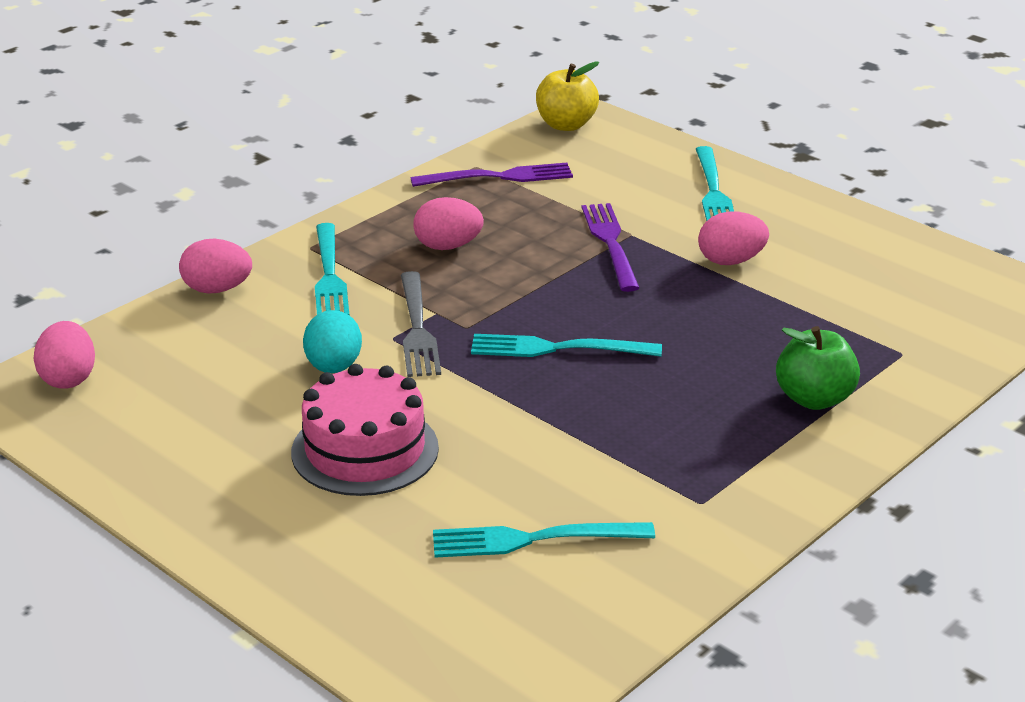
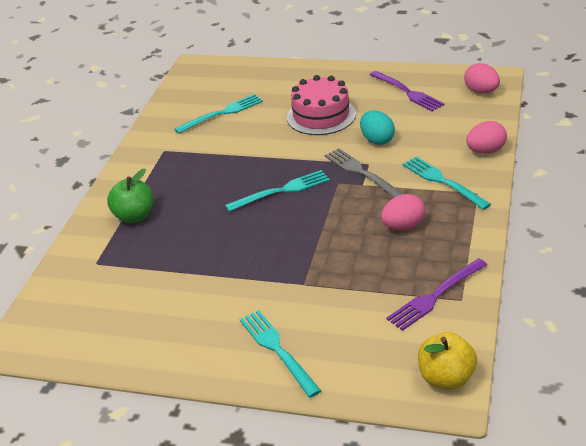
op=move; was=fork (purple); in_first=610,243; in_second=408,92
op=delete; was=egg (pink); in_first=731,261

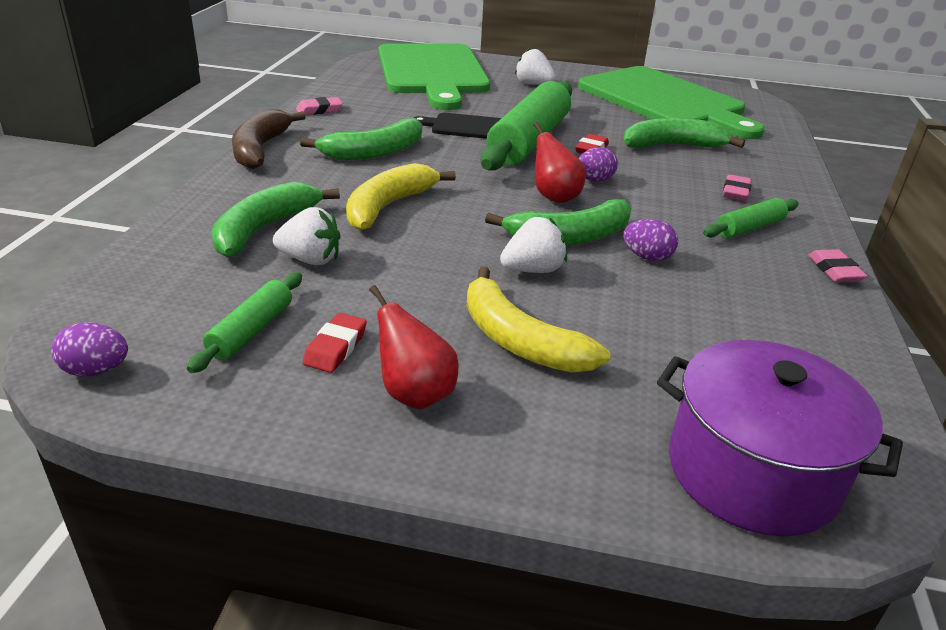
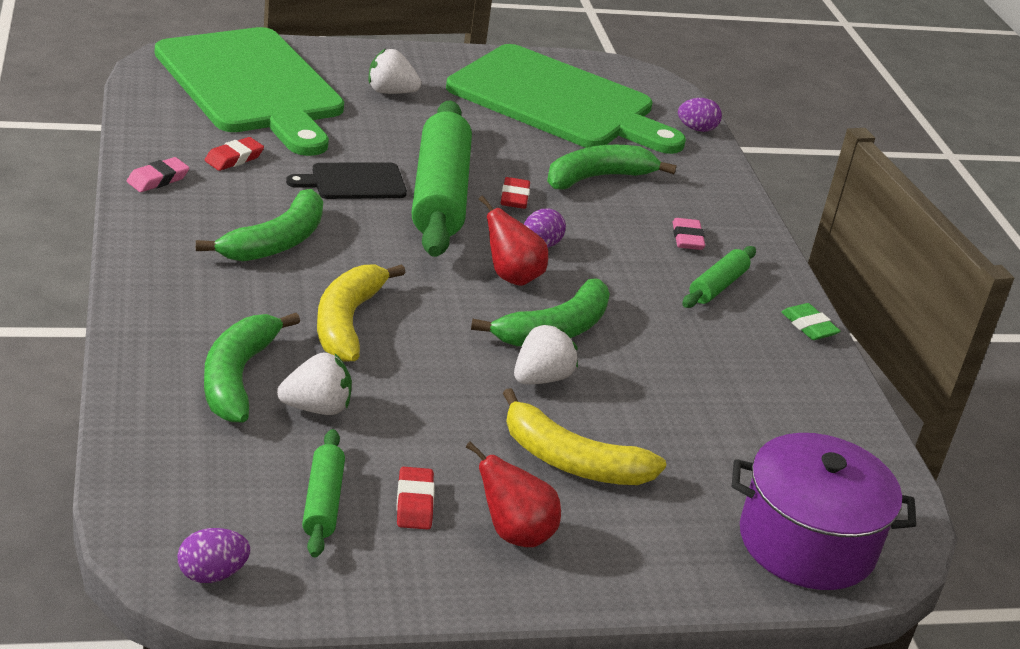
op=delete; was=banana (brown); in_first=260,149
op=move; was=egg (purple); in_first=647,257; in_second=696,129
op=recolor; was=eraser (pink); now=eraser (green); in_first=834,270; in_second=809,326
op=insert; now=eraser (red); in_second=234,158

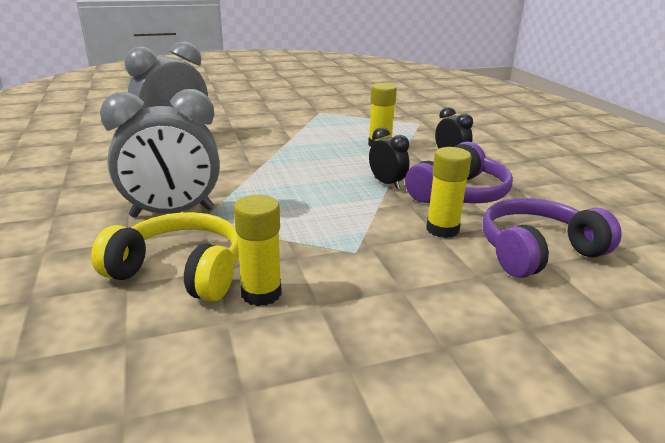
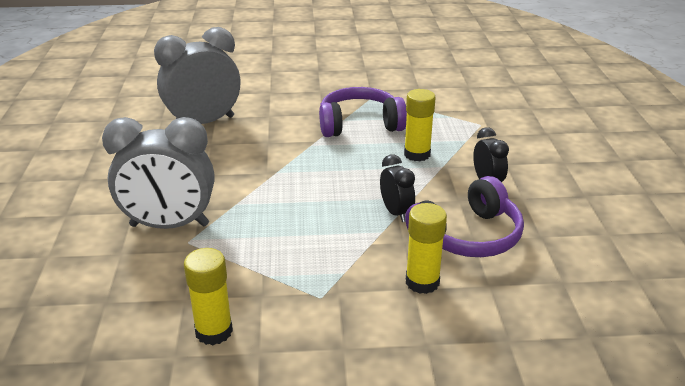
op=delete; was=headphones (yellow); in_first=180,271
op=move; was=headphones (purple); in_first=537,251; in_second=359,124

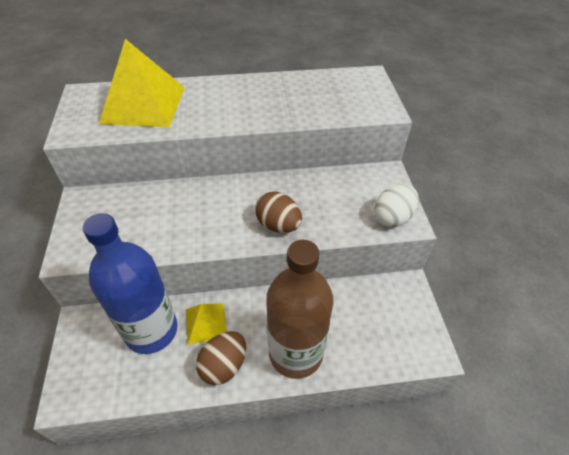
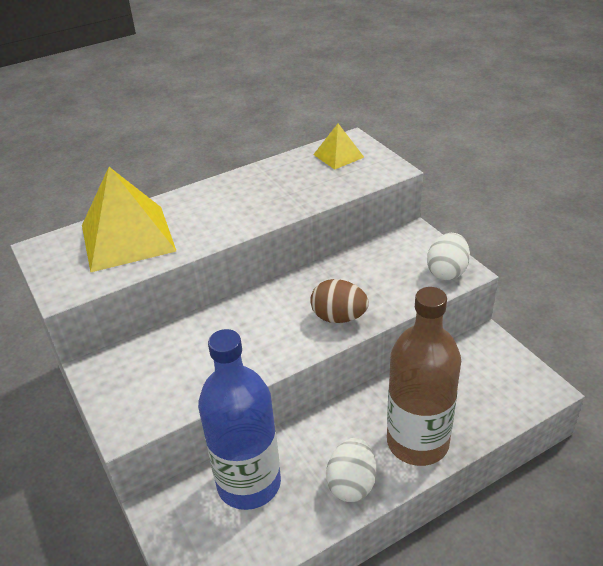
op=move; was=pyramid (yellow); in_first=206,323; in_second=338,156
op=recolor; was=egg (brown); now=egg (white); in_first=224,365; in_second=351,484

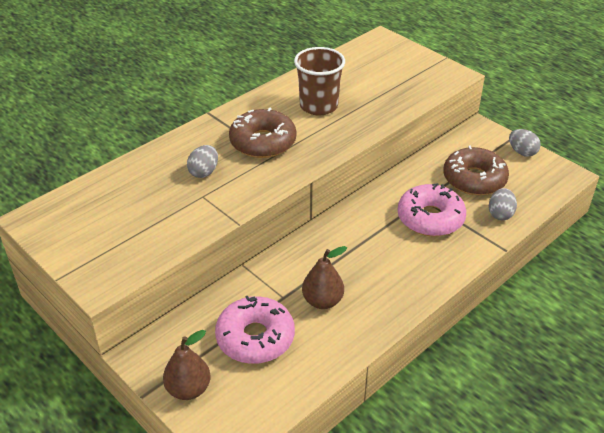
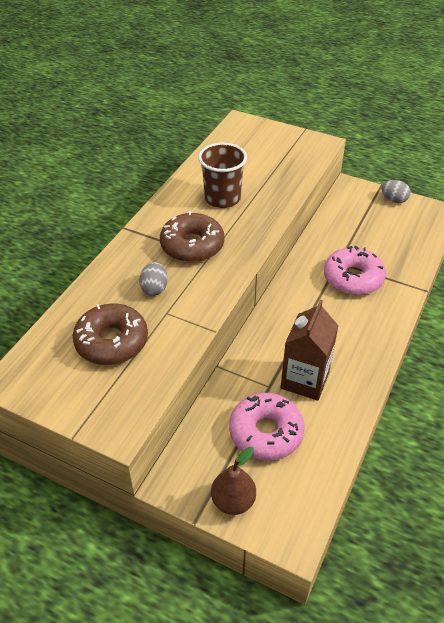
op=replace; was=pear (brown); now=carton (brown); in_first=322,301; in_second=305,380
op=move; was=donut (brown); in_first=474,179; in_second=112,341
op=delete; was=egg (grey); in_first=500,214

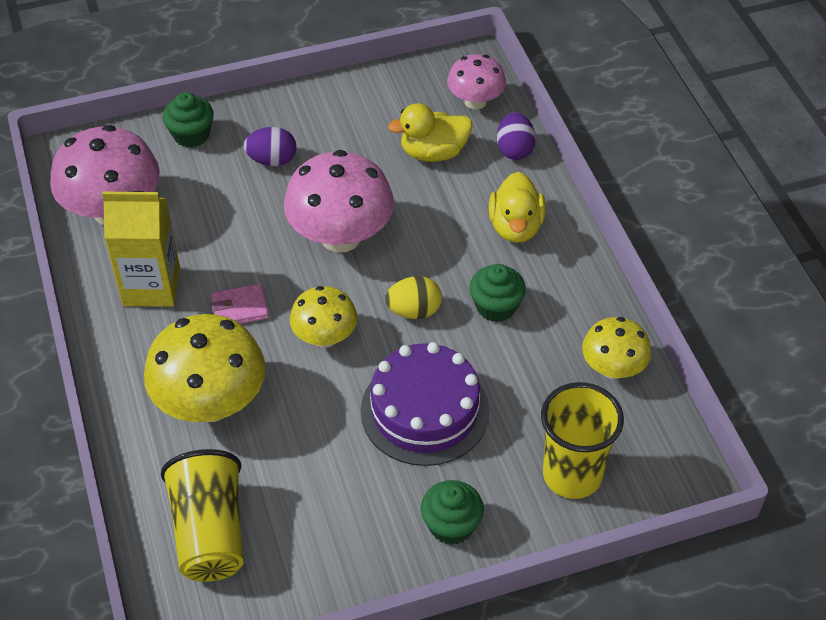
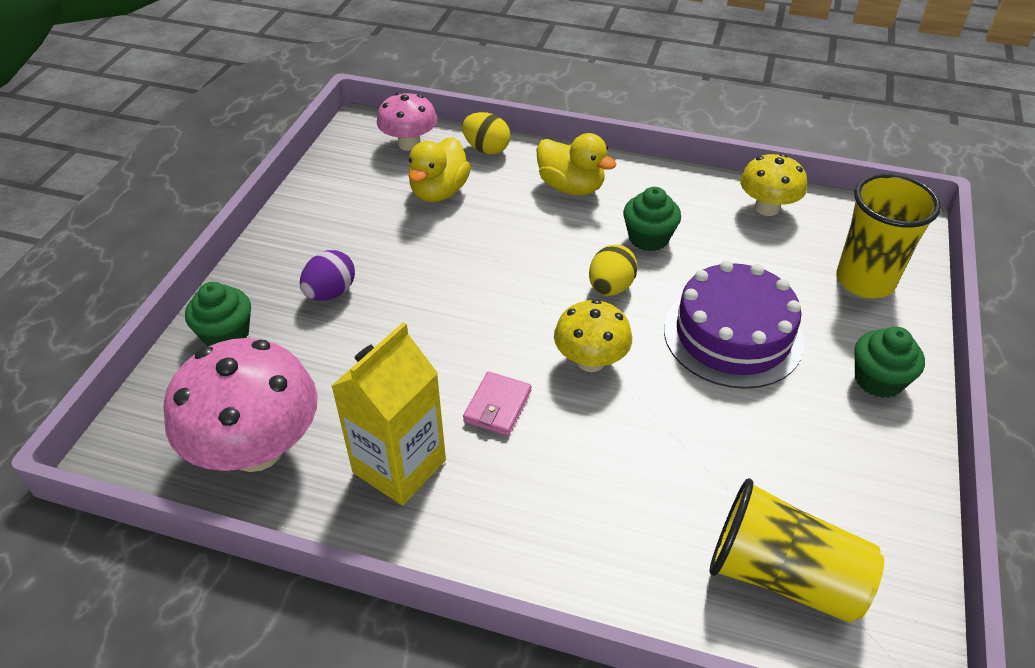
op=delete; was=mushroom (yellow); in_first=211,403
op=delete; was=mushroom (pink); in_first=340,237
op=recolor; was=egg (purple); now=egg (yellow); in_first=514,150; in_second=486,149

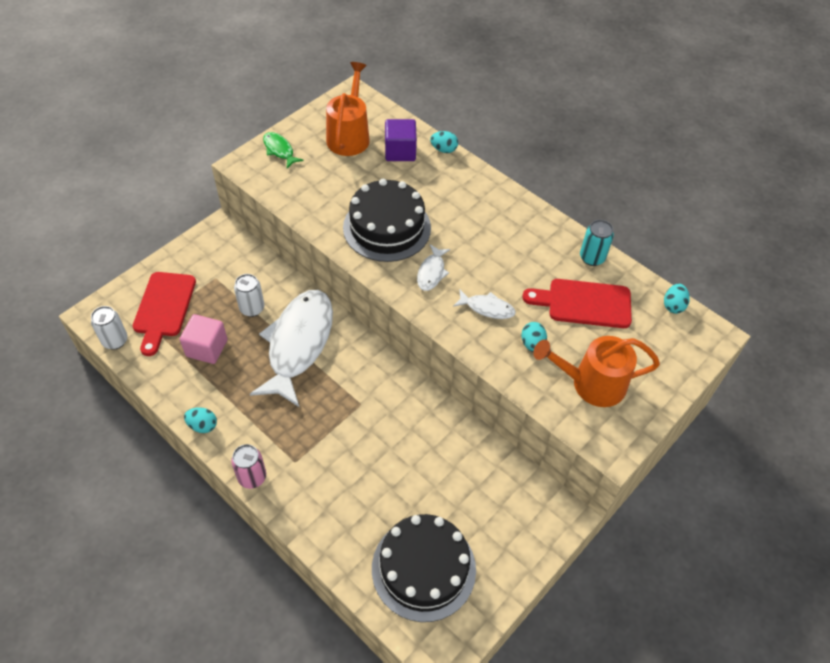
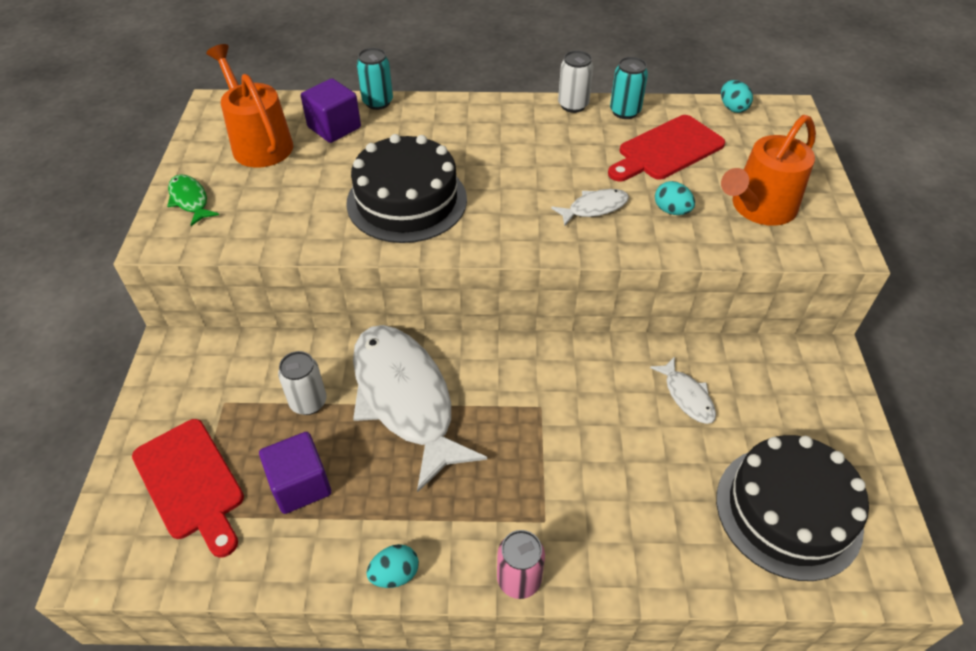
op=move; was=can (white); in_first=115,340; in_second=573,105
op=recolor; was=cube (pink); now=cube (purple); in_first=207,348; in_second=300,485
op=rotate; was=fish (green); in_first=279,150; in_second=190,200; clockwise=45
op=move; was=fish (white); in_first=431,272; in_second=687,396
op=replace; was=egg (turquoise); now=can (turquoise); in_first=443,149; in_second=378,102

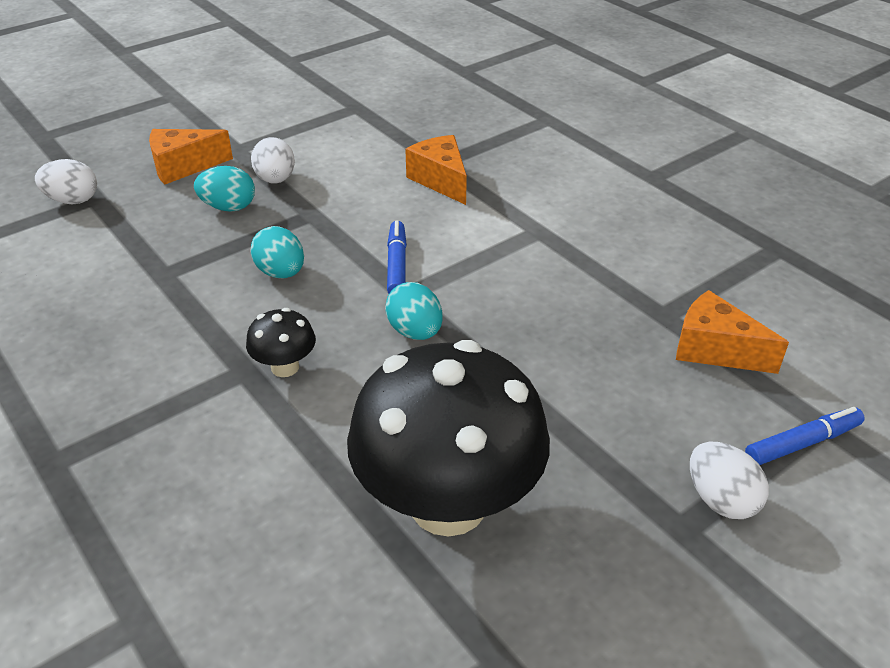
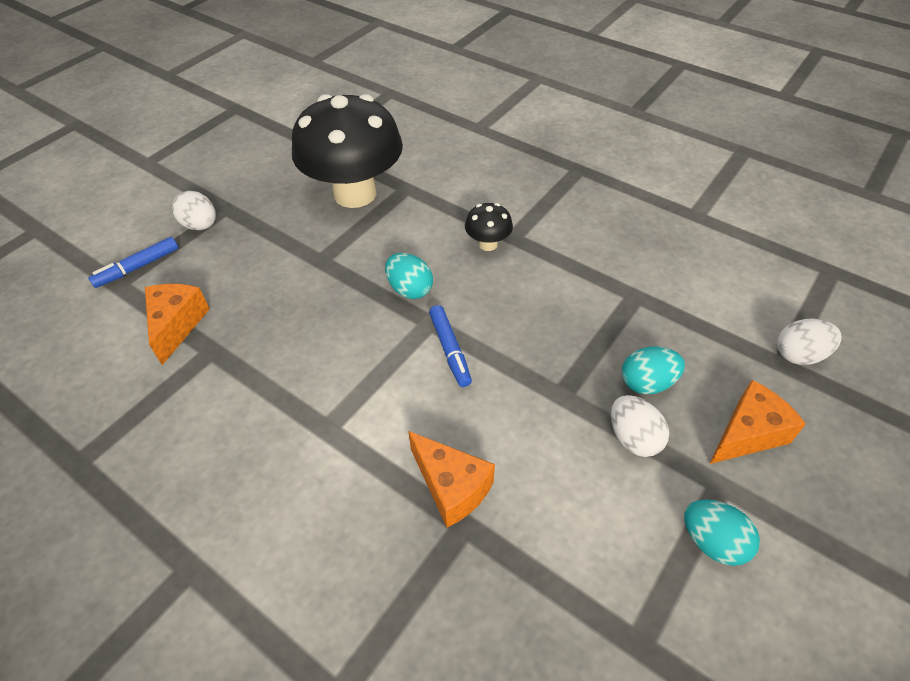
op=move; was=egg (turquoise); in_first=281,273; in_second=712,542
op=rotate; was=cheese (orange); in_first=715,350; in_second=177,325; clockwise=-105

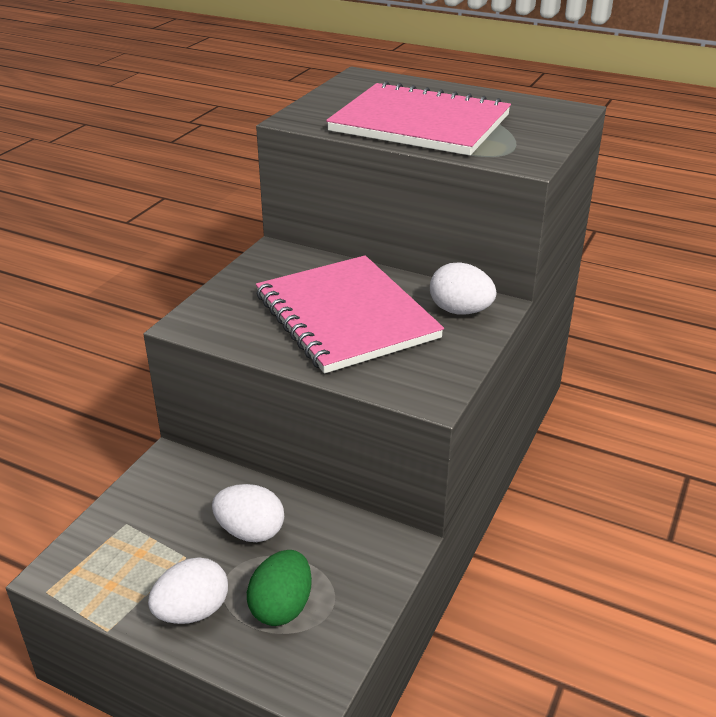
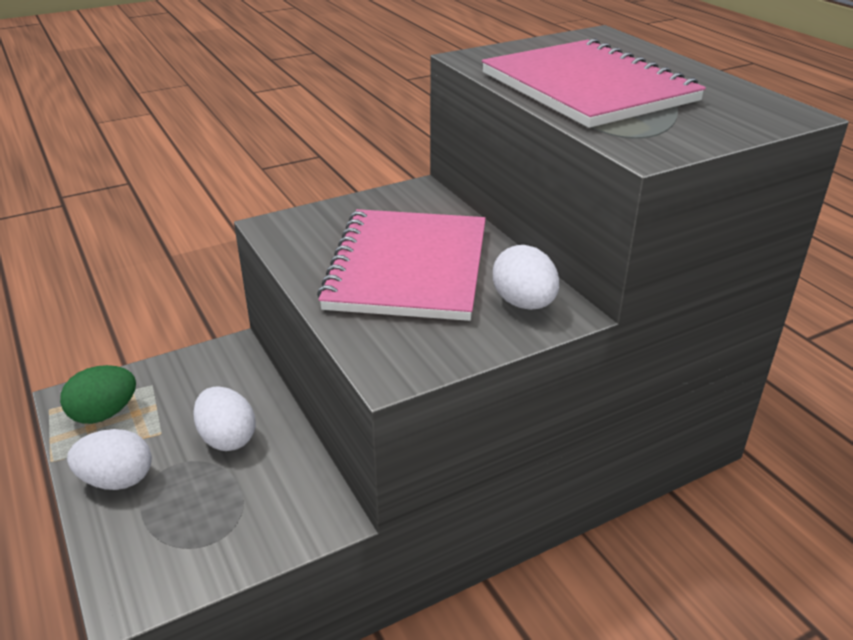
op=move; was=egg (green); in_first=282,607; in_second=104,414

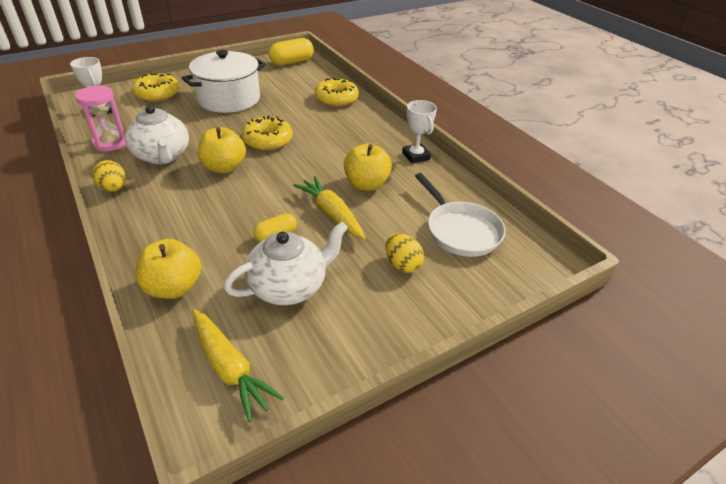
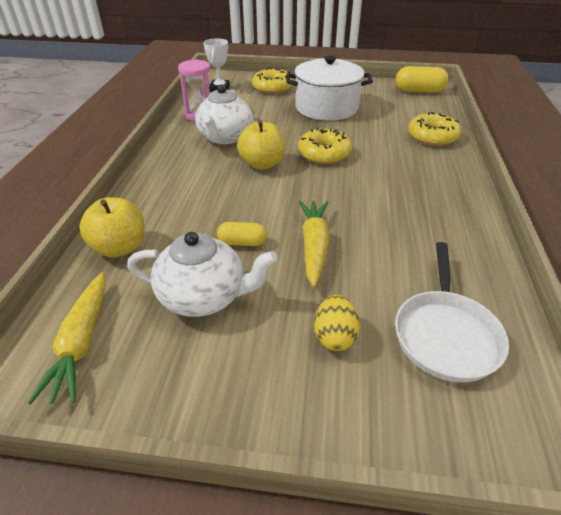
op=delete; was=egg (yellow); in_first=114,188
op=delete; was=apple (yellow); in_first=366,184
op=delete; was=trophy (white); in_first=416,156

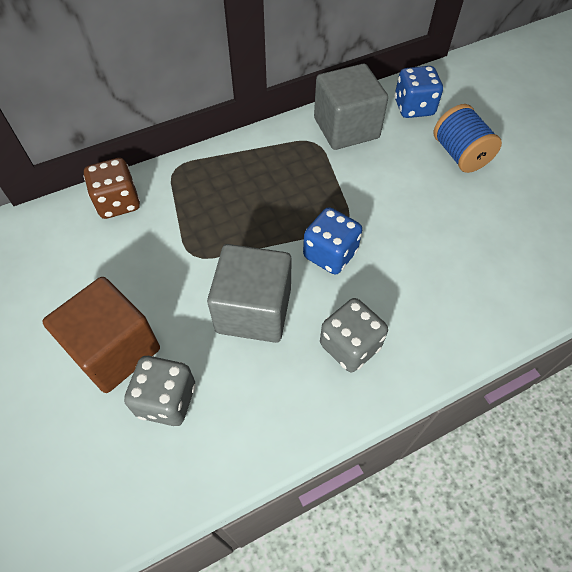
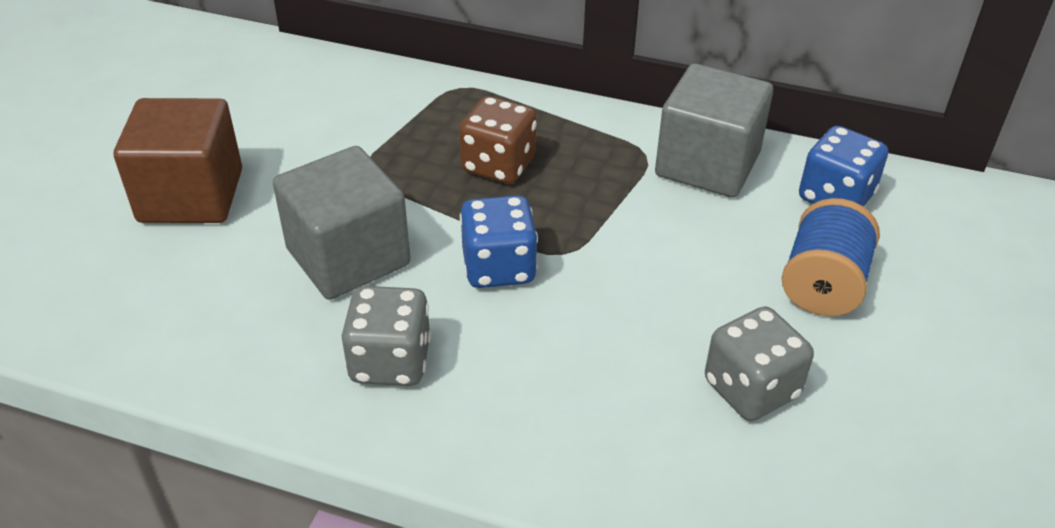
op=move; was=dice (brown); in_first=118,203; in_second=498,165
op=move; was=dice (grey); in_first=166,400; in_second=751,389

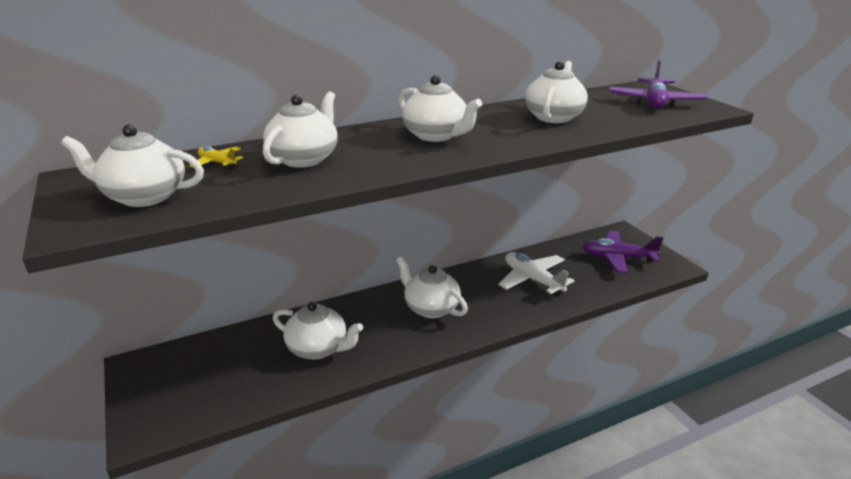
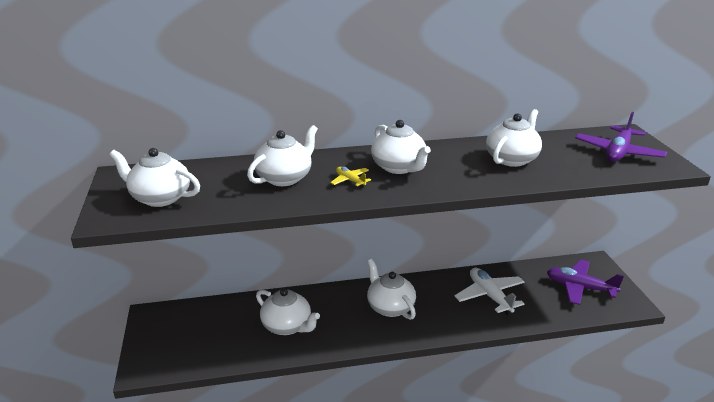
op=move; was=plane (yellow); in_first=217,163; in_second=350,181

